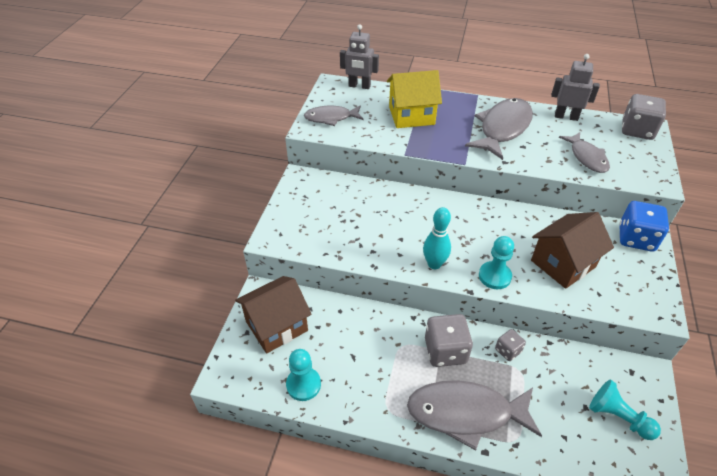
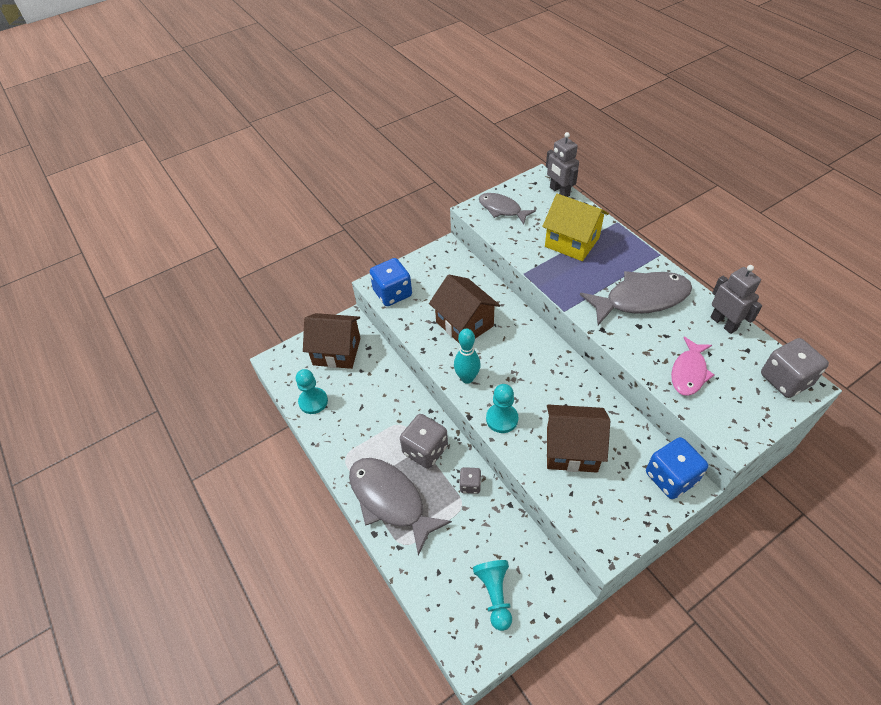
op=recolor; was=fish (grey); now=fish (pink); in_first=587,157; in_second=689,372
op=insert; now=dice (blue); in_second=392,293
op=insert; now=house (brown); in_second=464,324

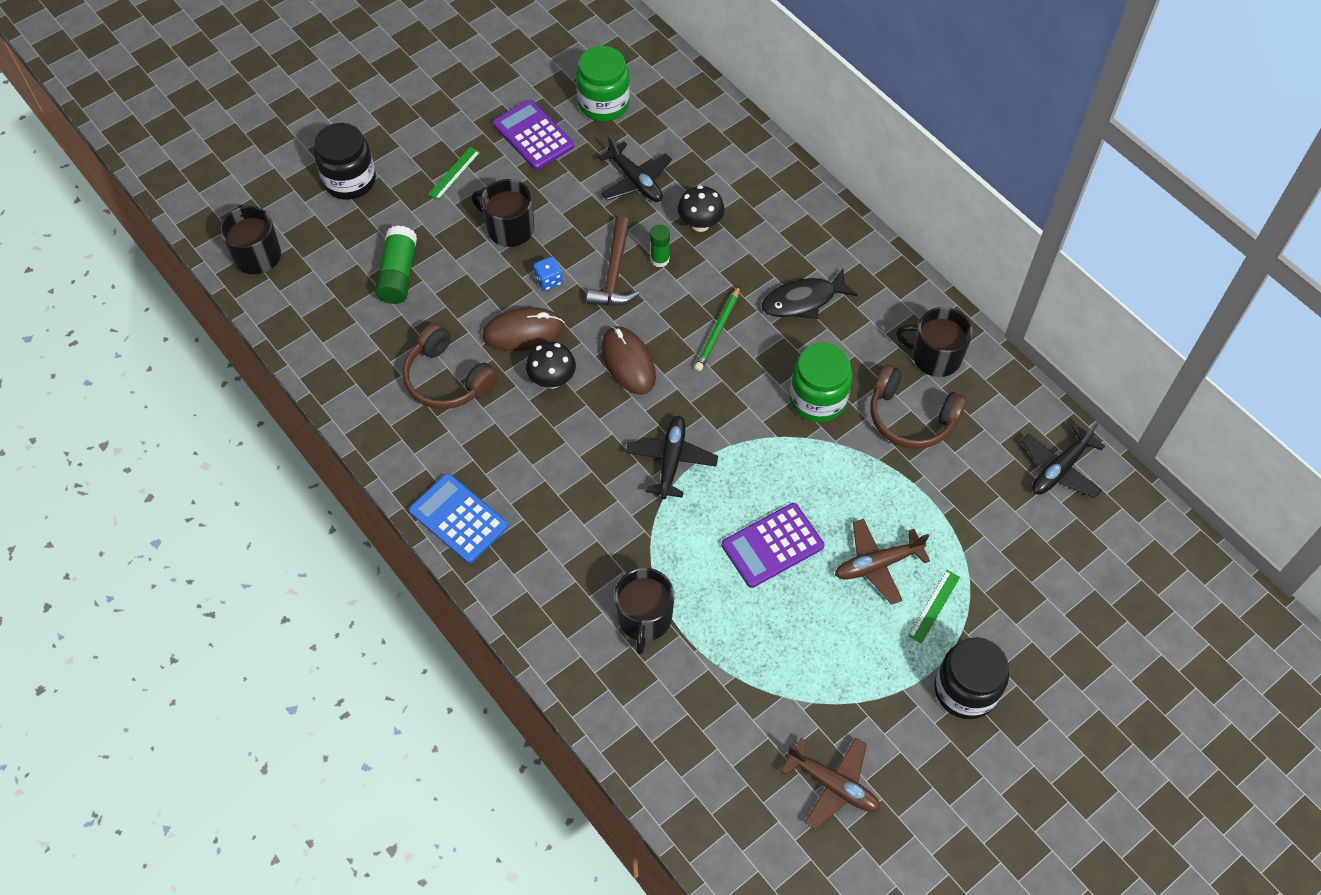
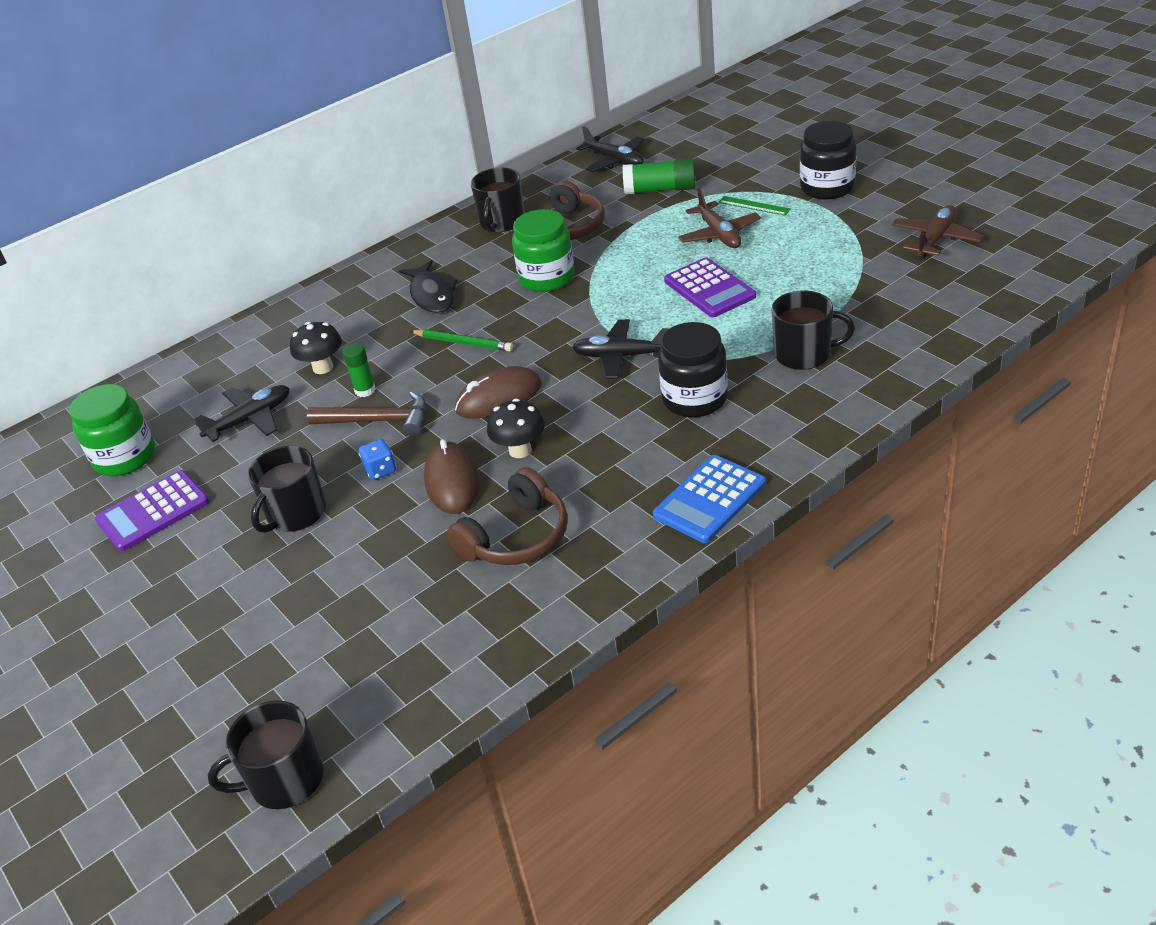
op=move; was=jar (black); in_first=350,180; in_second=695,399
op=move; was=glue stick (green); in_first=398,274; in_second=660,190
op=delete; was=ruler (green); in_first=454,173

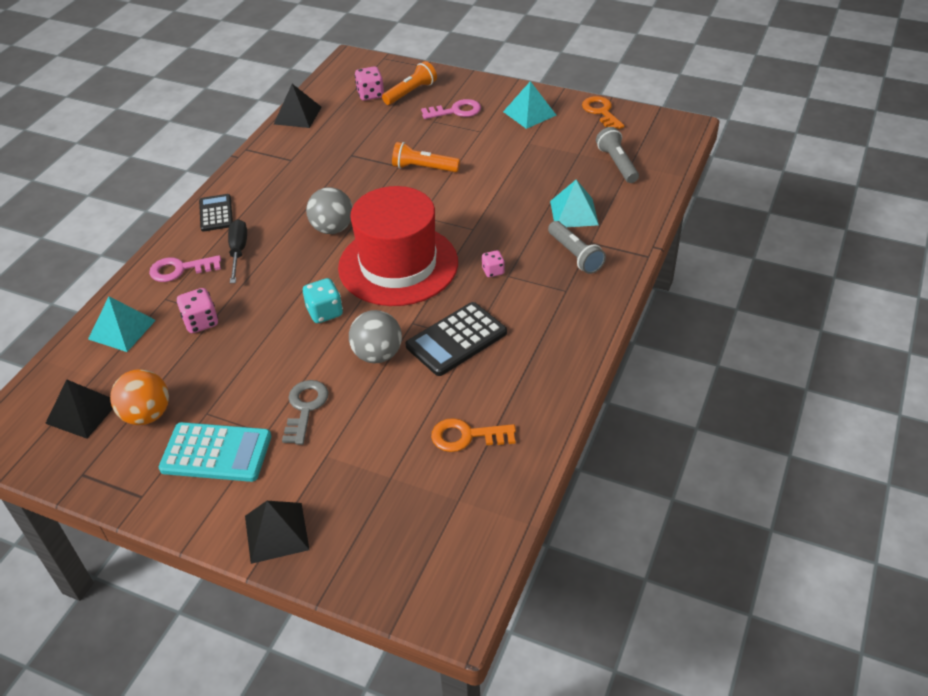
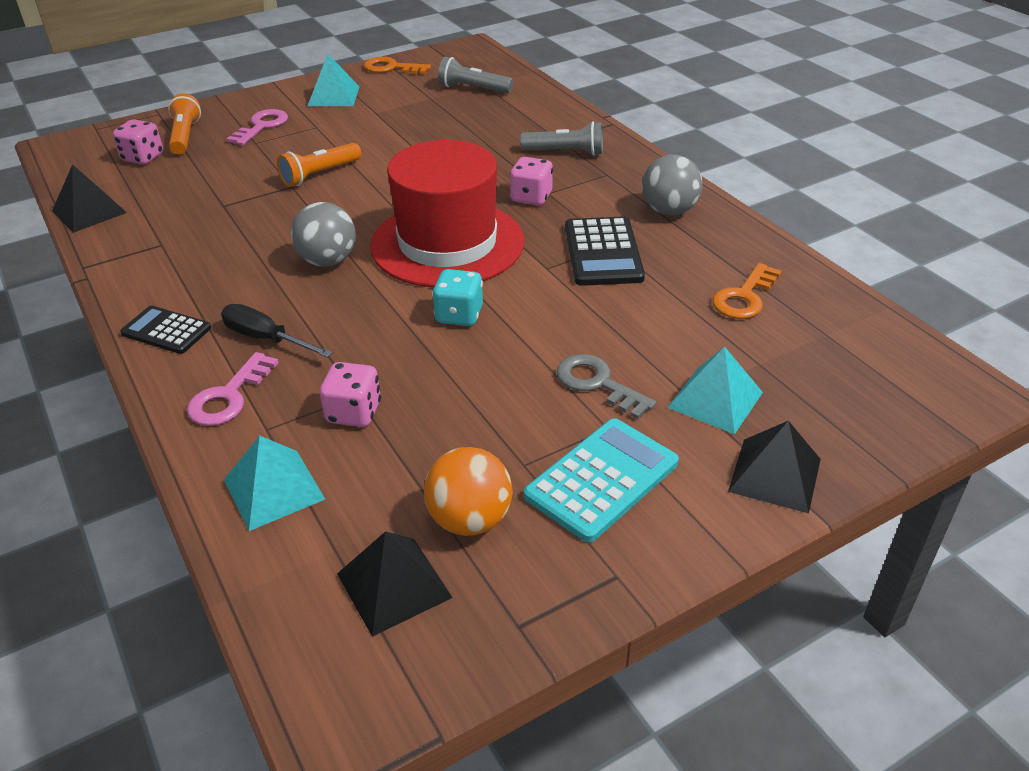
op=move; was=ball (grey); in_first=377,354; in_second=669,211
op=resize; was=dice (pink); in_first=493,271; in_second=531,197; ratio=1.57
op=move; was=pyramid (turquoise); in_first=574,213; in_second=715,400

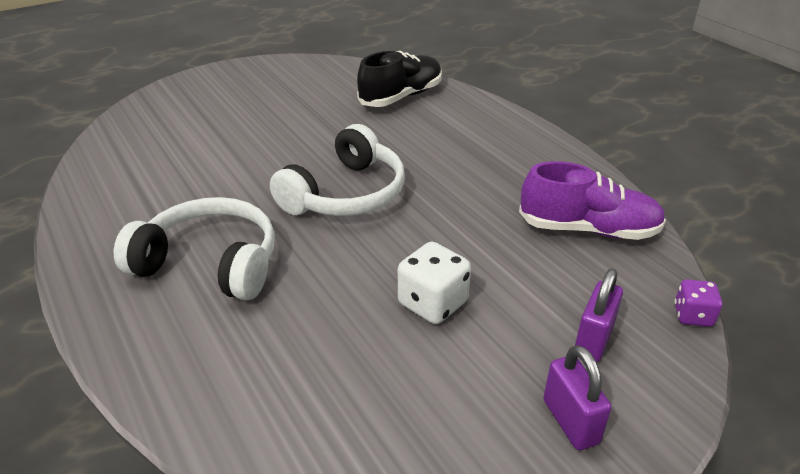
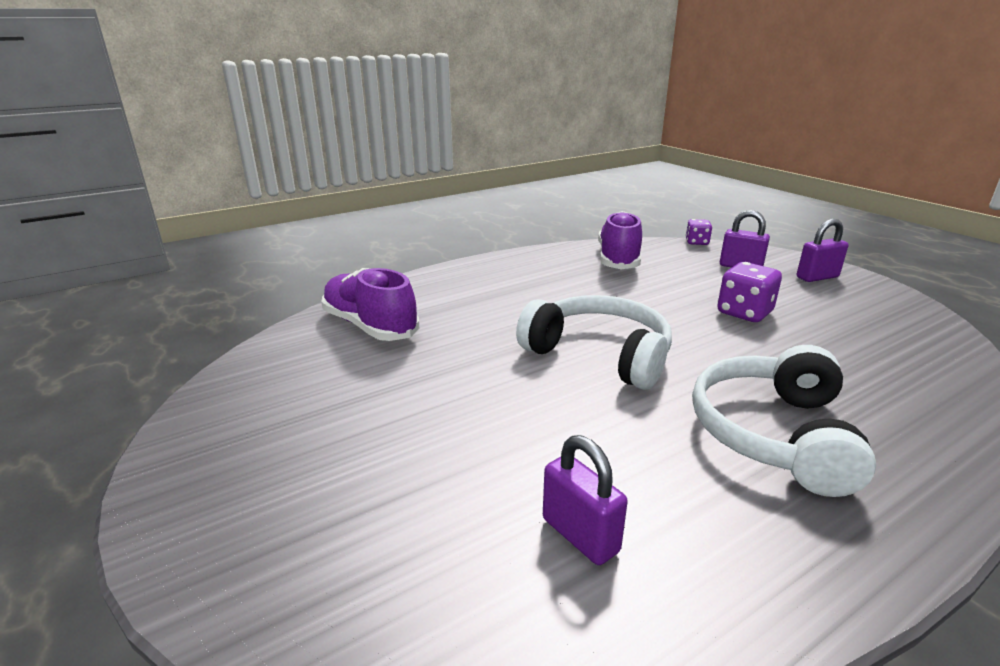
op=recolor; was=shoe (black); now=shoe (purple); in_first=401,97; in_second=370,326
op=recolor; was=dice (white); now=dice (purple); in_first=432,303; in_second=744,313
op=insert; now=padlock (purple); in_second=580,535

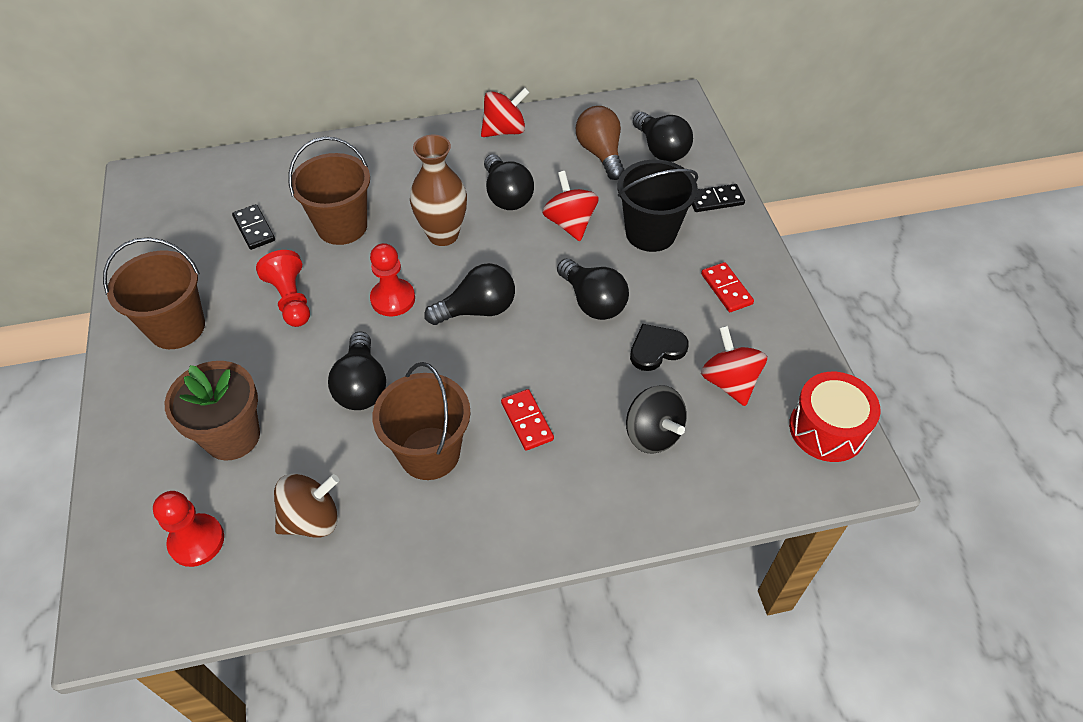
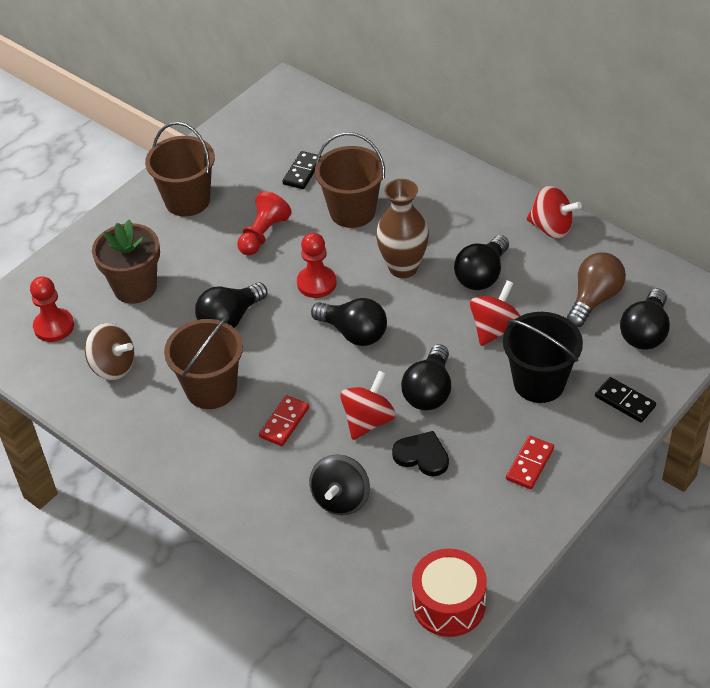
op=move; was=spinning top (red); in_first=729,381; in_second=368,420

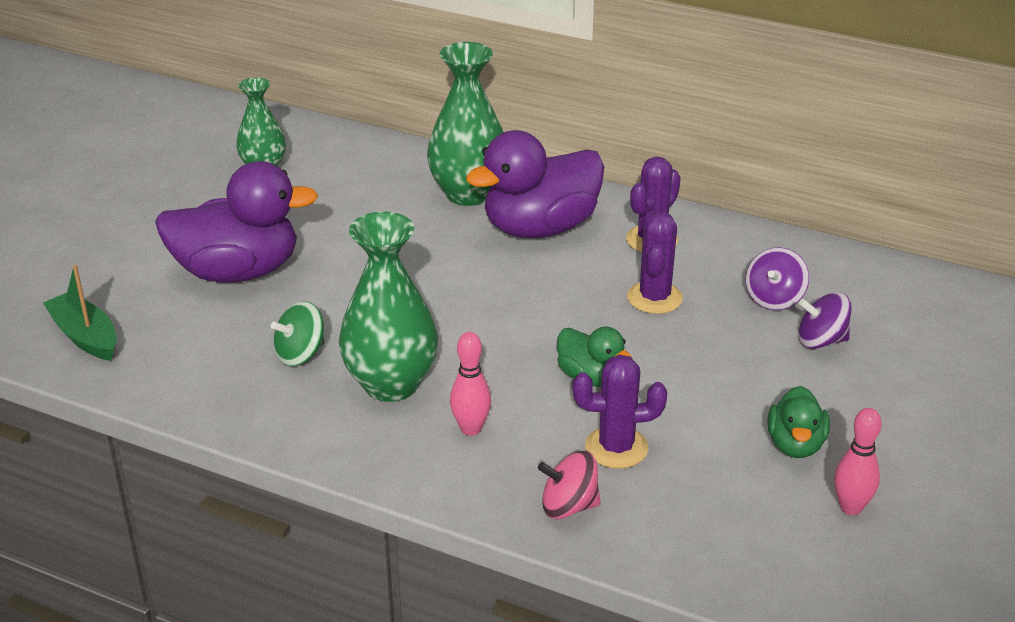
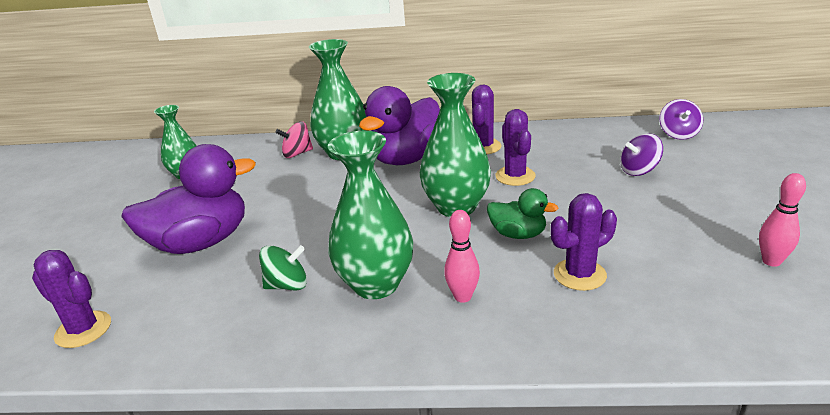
op=replace; was=boat (green); now=cactus (purple); in_first=85,336; in_second=83,329
op=rotate; was=spinning top (green); in_first=300,354; in_second=287,285; clockwise=-135
op=move; was=spinning top (pink); in_first=569,506; in_second=297,154
op=move; was=spinning top (purple); in_first=774,299; in_second=678,134
op=delete; was=duck (green); in_first=795,445
op=insert; now=vase (green); in_second=456,207

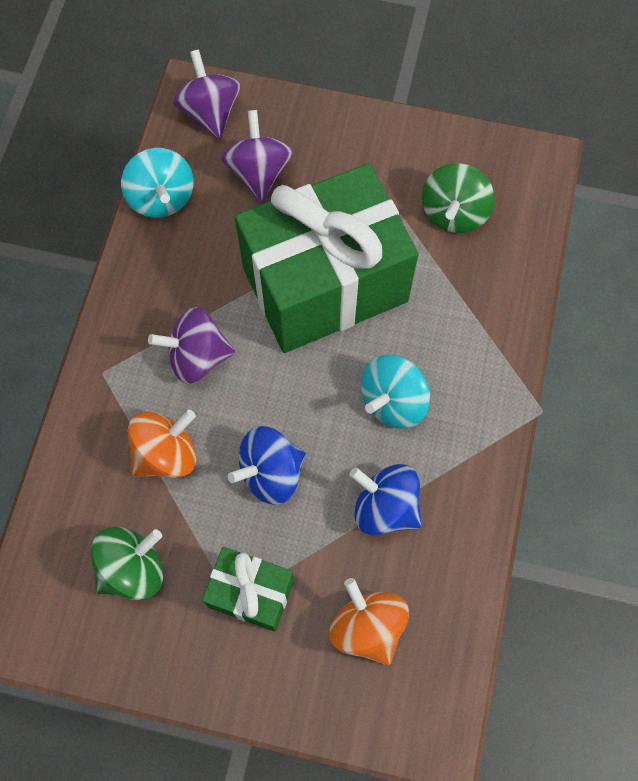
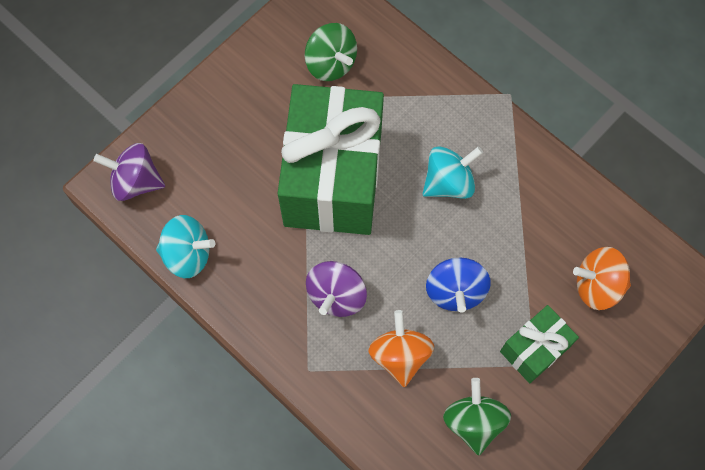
op=delete; was=spinning top (purple); in_first=258,172
op=delete; was=spinning top (blue); in_first=385,507
op=rotate; was=spinning top (turquoise); in_first=393,401; in_second=449,182; clockwise=-105

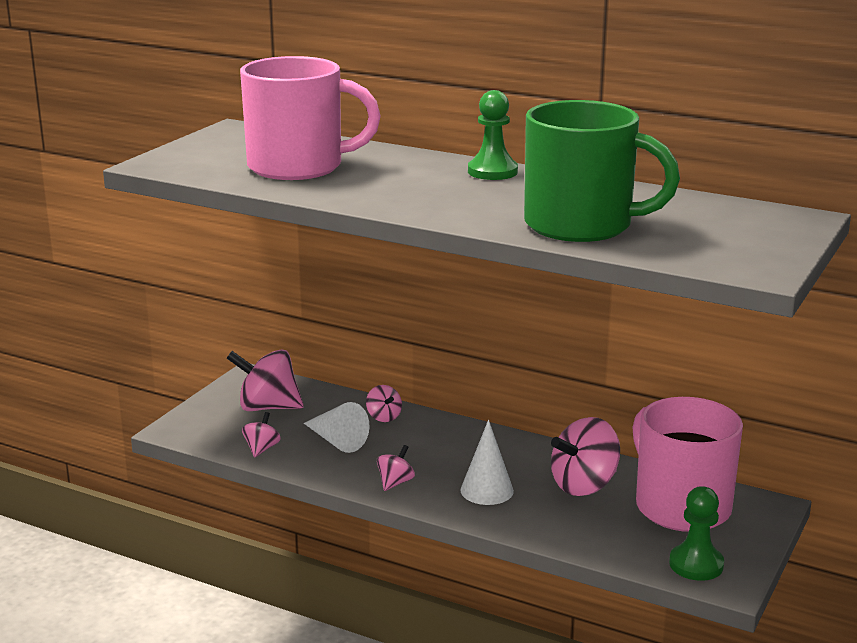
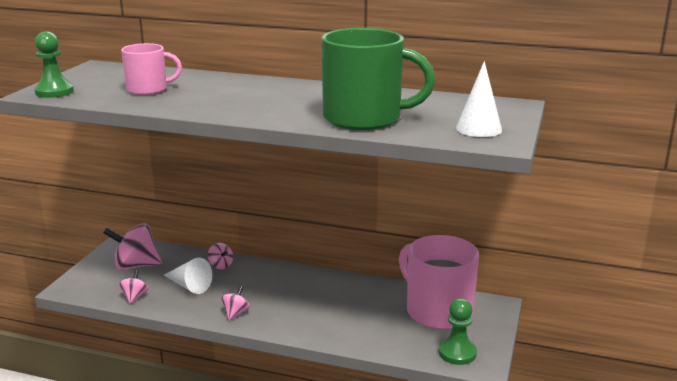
op=resize; was=mug (pink); in_first=298,167; in_second=148,89; ratio=0.57
op=move; was=cone (white); in_first=487,490; in_second=478,129
op=move; was=pawn (green); in_first=492,172; in_second=54,92
op=delete; was=spinning top (pink); in_first=584,485

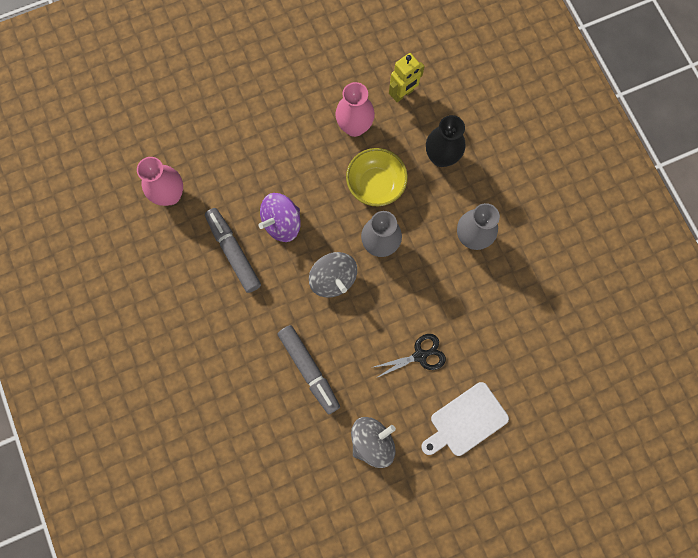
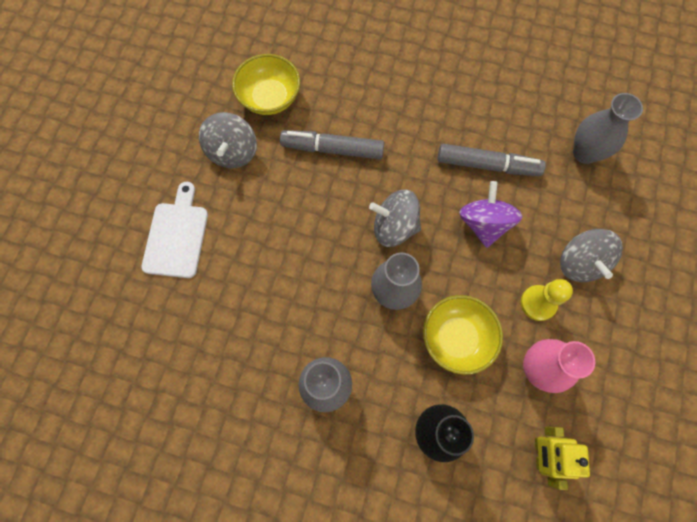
op=recolor; was=vase (pink); now=vase (grey); in_first=170,195; in_second=584,153
op=delete; was=scissors (black); in_first=420,355
op=insert; now=bowl (yellow); in_second=270,98
op=insert; now=pawn (yellow); in_second=538,303
op=insert; now=spinning top (grey); in_second=579,262

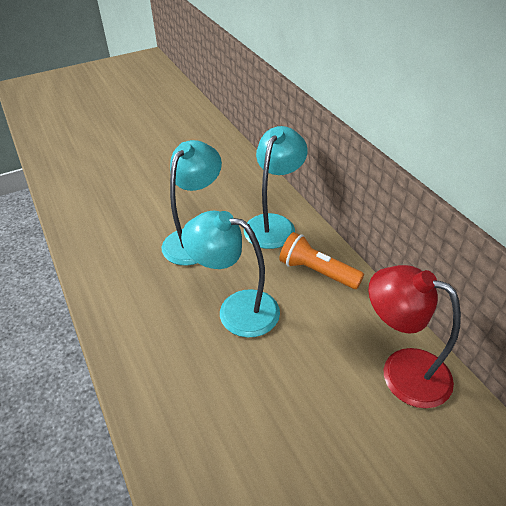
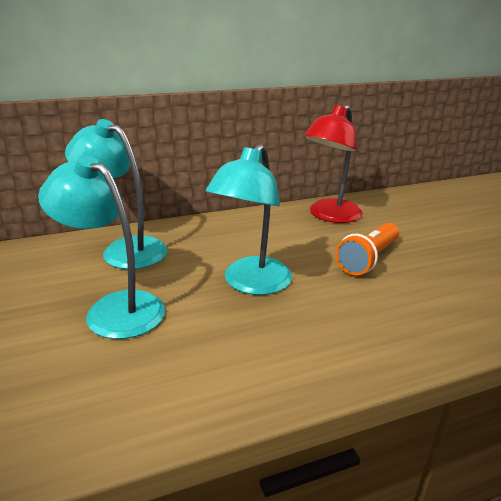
op=move; was=flashlight (orange); in_first=317,271; in_second=368,259

